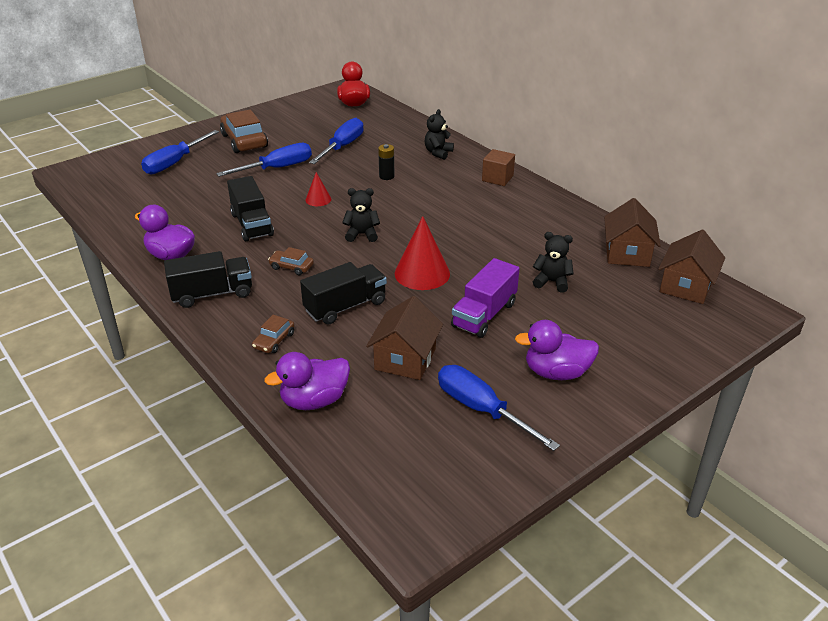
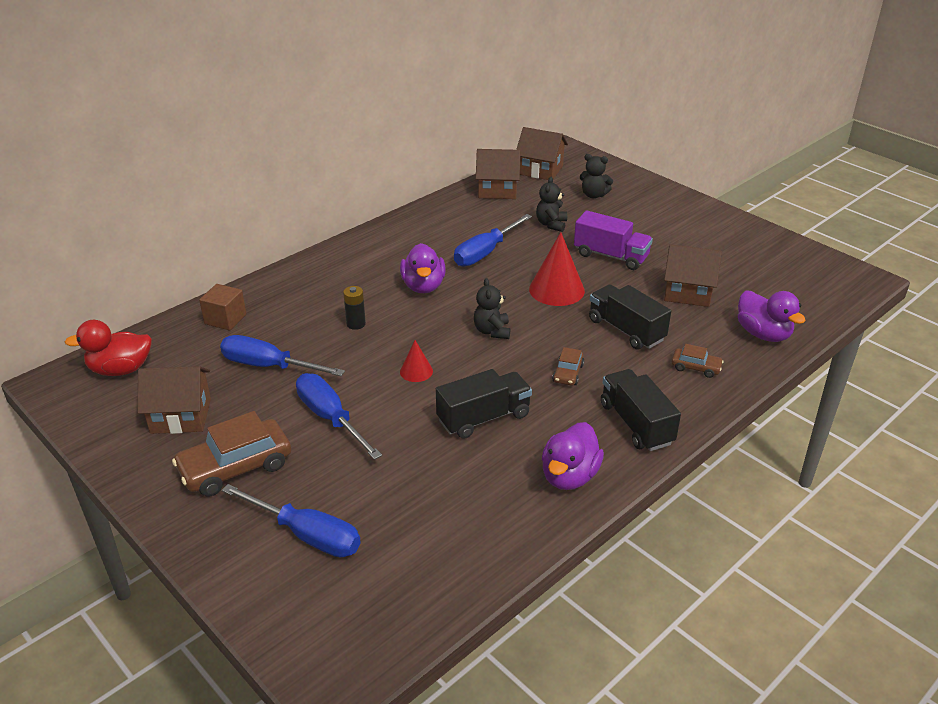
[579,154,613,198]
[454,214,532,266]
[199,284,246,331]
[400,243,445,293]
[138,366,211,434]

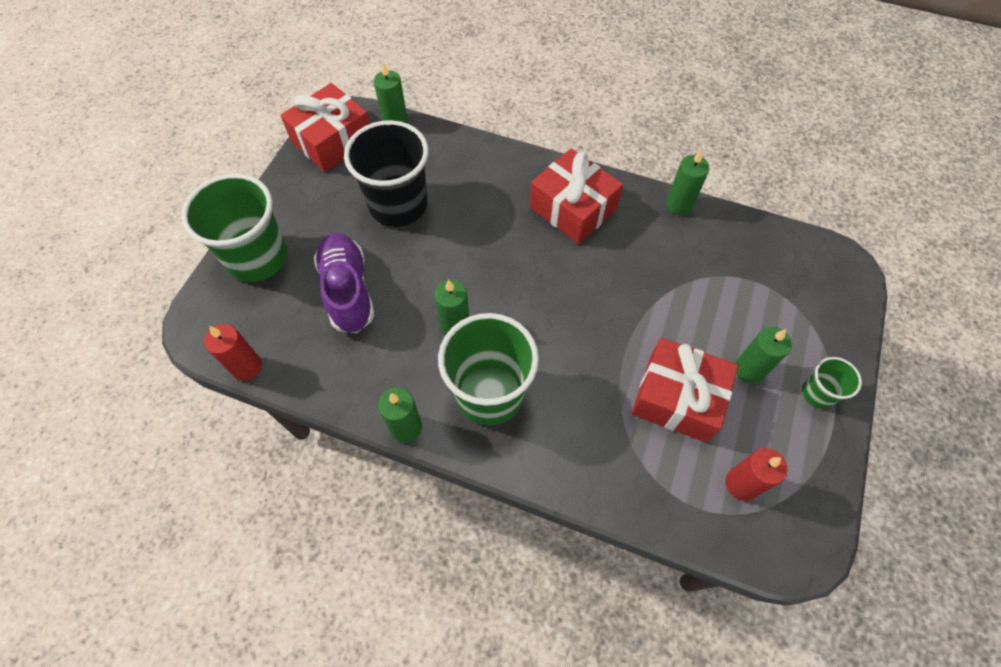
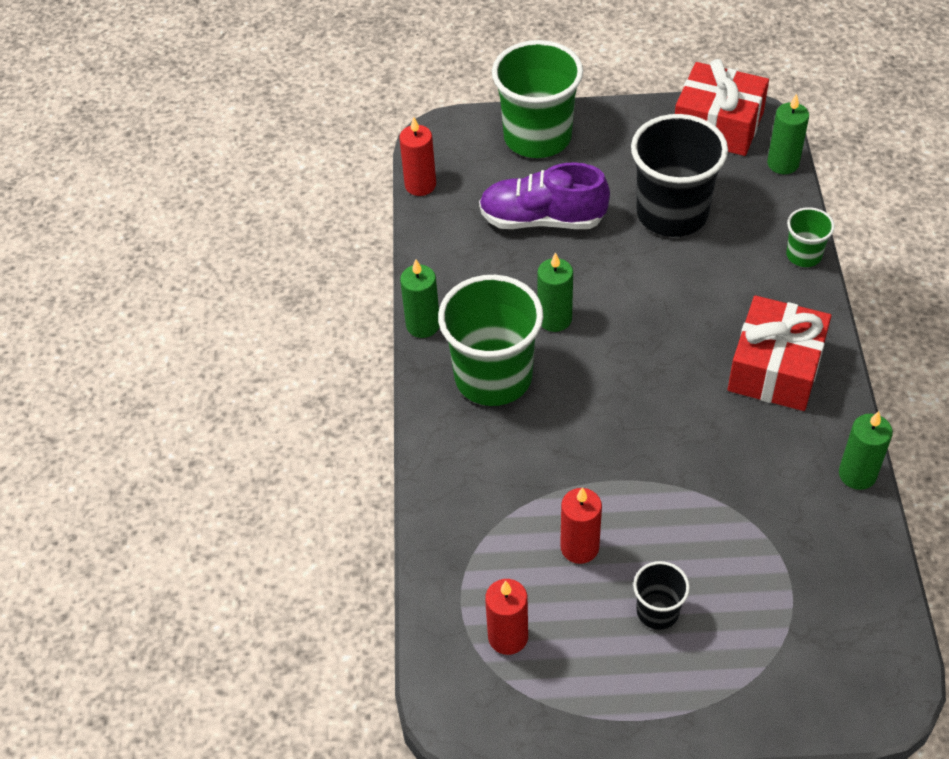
[479,162,610,229]
[560,487,602,564]
[633,561,690,630]
[786,207,835,267]

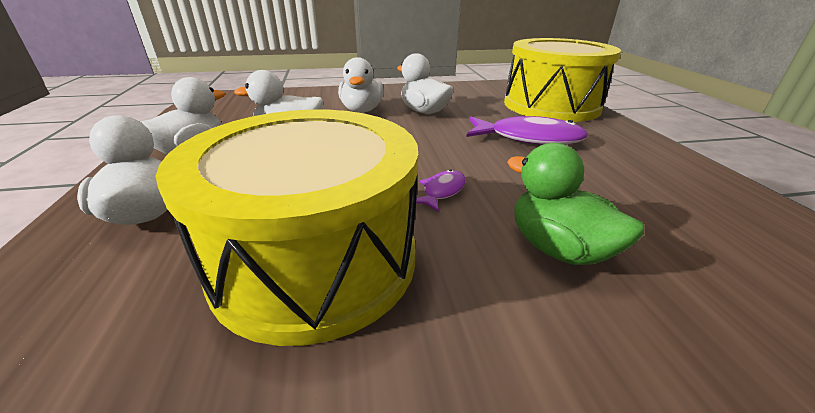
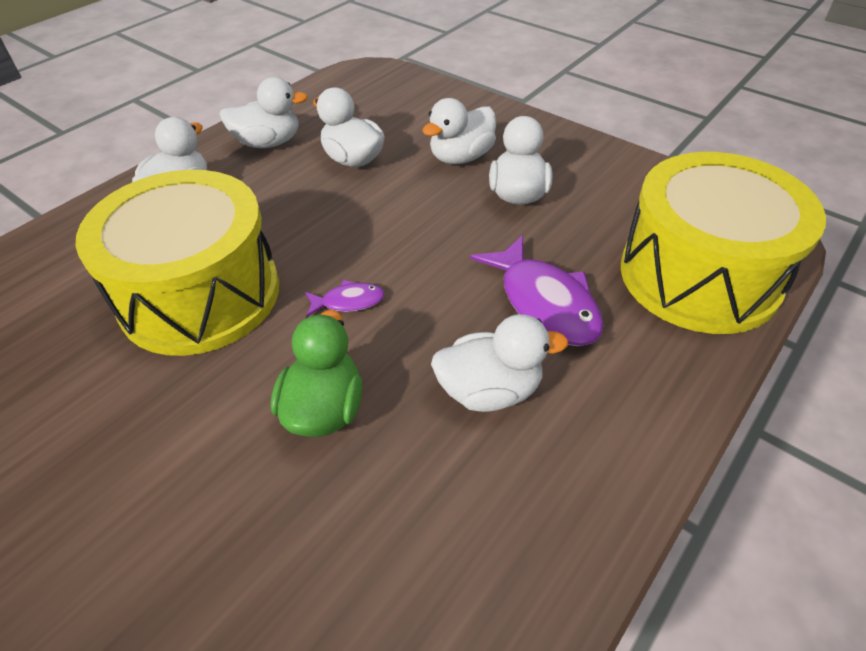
[431,314,568,412]

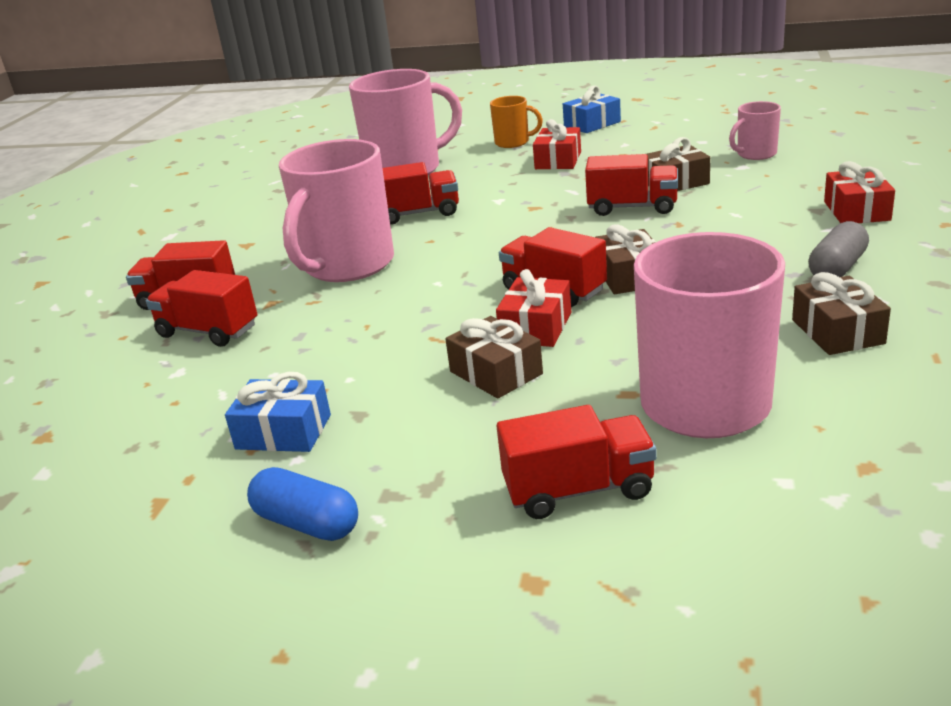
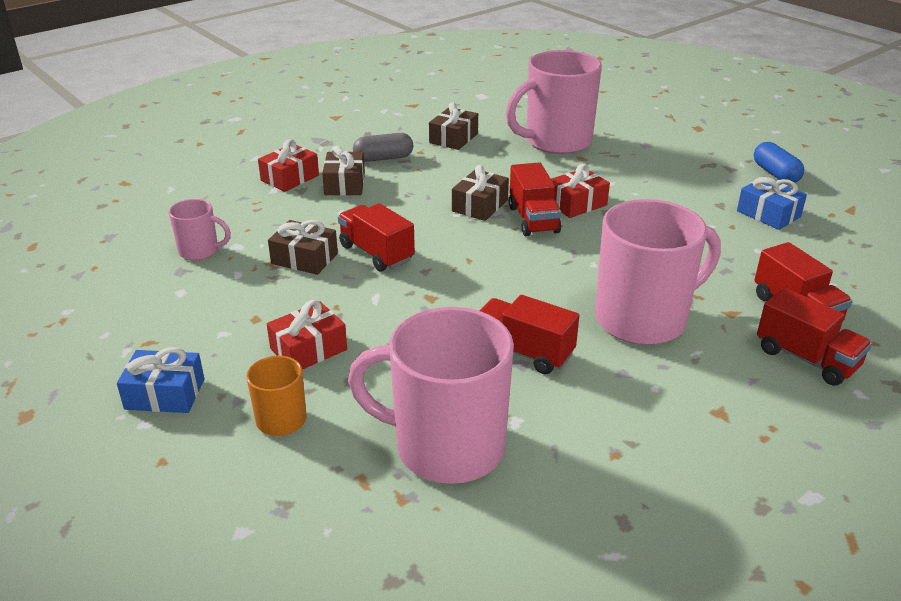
[322,146,365,196]
[497,405,657,519] (first image)

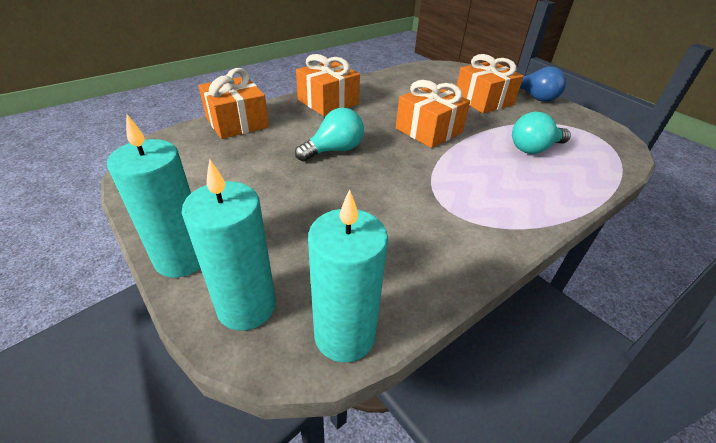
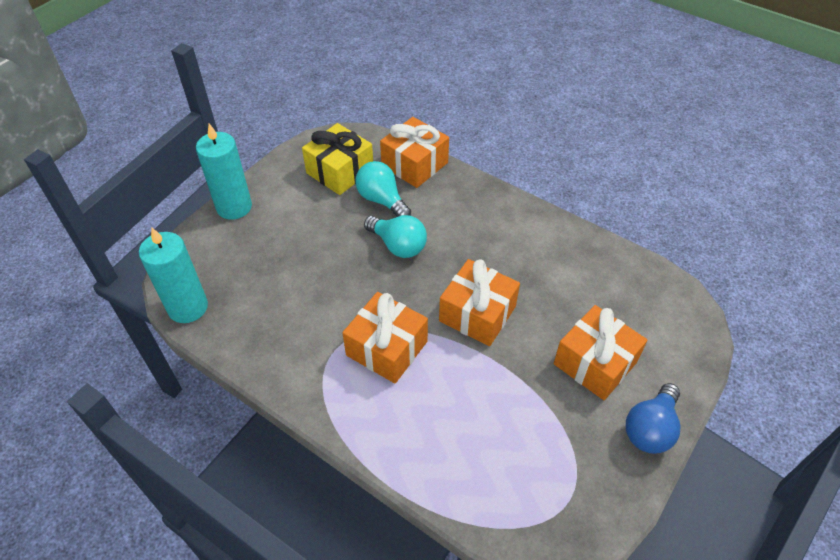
[182,159,276,331] (first image)
[342,292,428,383]
[355,161,411,217]
[302,123,373,195]

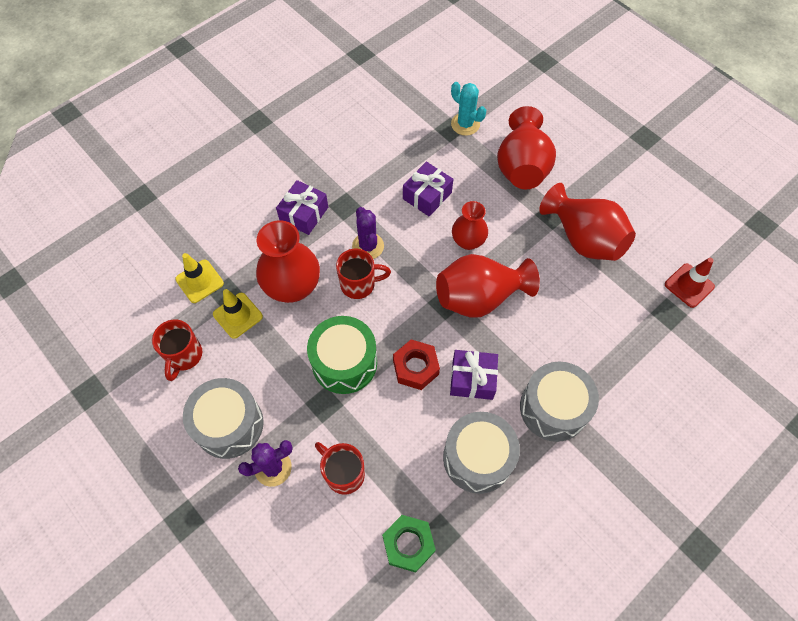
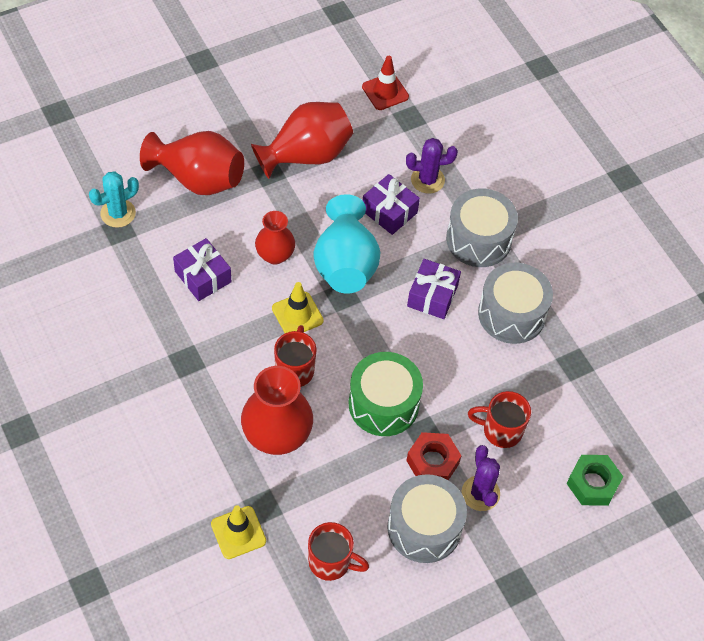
[272,282,324,333]
[363,174,420,235]
[468,391,531,448]
[406,138,458,194]
[567,455,623,506]
[406,432,461,480]
[313,194,380,294]

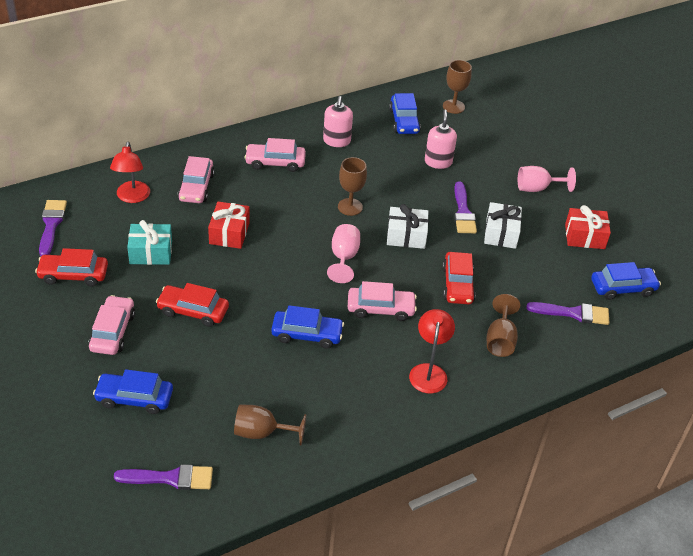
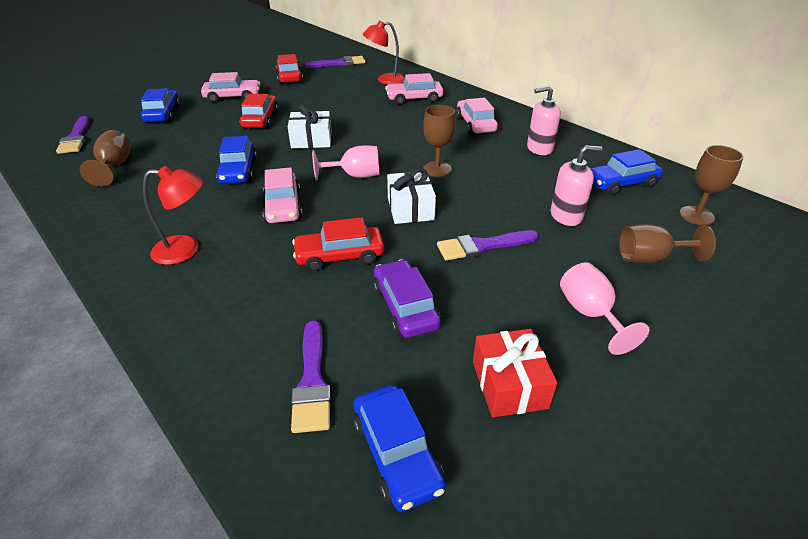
[127,220,172,265] (first image)
[208,202,250,249] (first image)
[288,105,332,149]
[619,224,716,263]
[373,259,441,338]

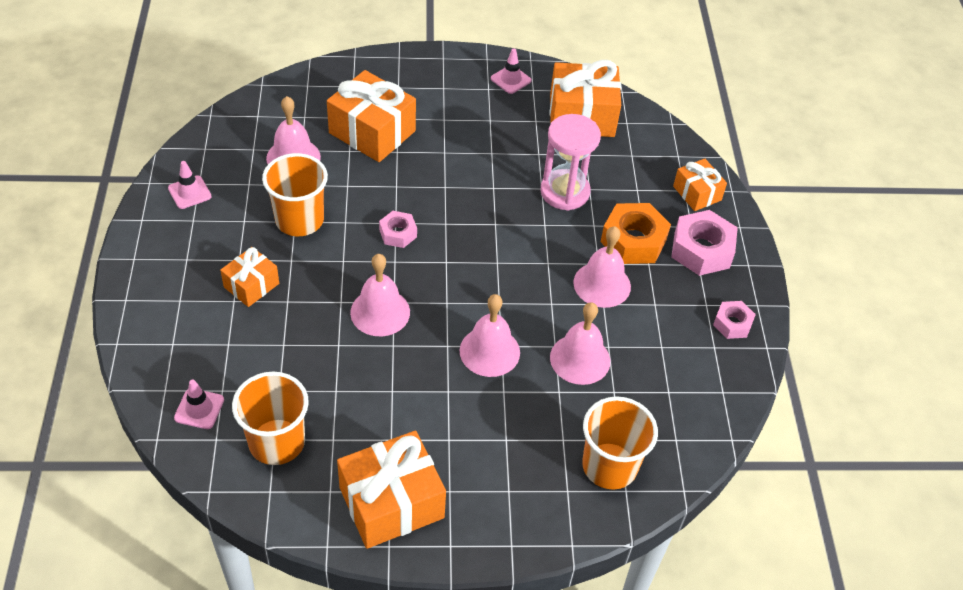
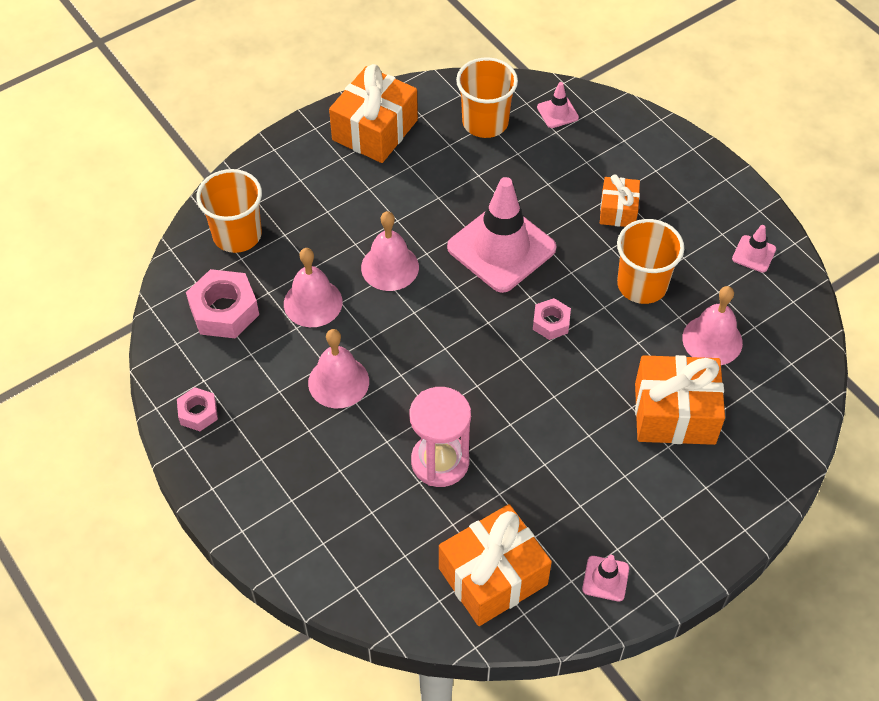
[447,177,556,293]
[601,203,671,264] (first image)
[186,269,259,338]
[673,158,727,211] (first image)

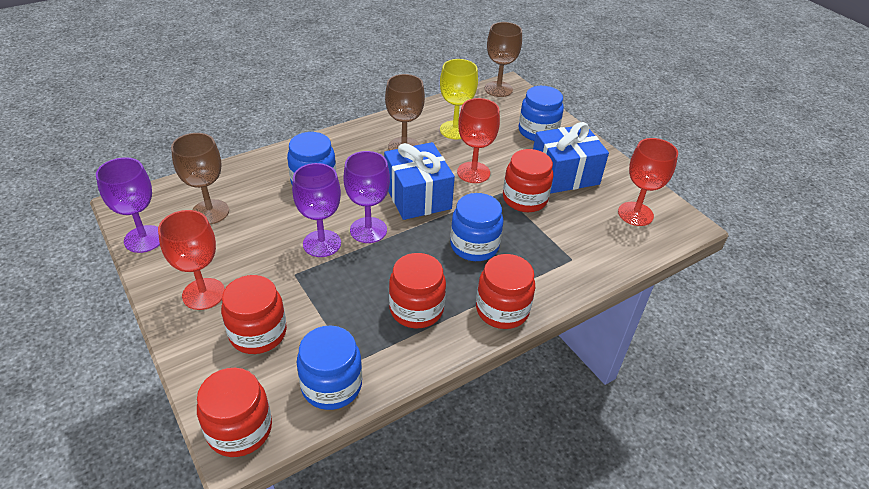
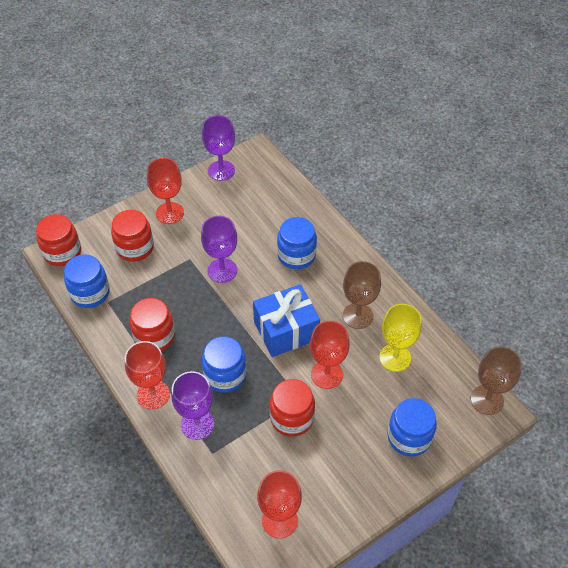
[171,133,229,224] (first image)
[171,371,214,440]
[125,341,170,410]
[533,122,609,193] (first image)

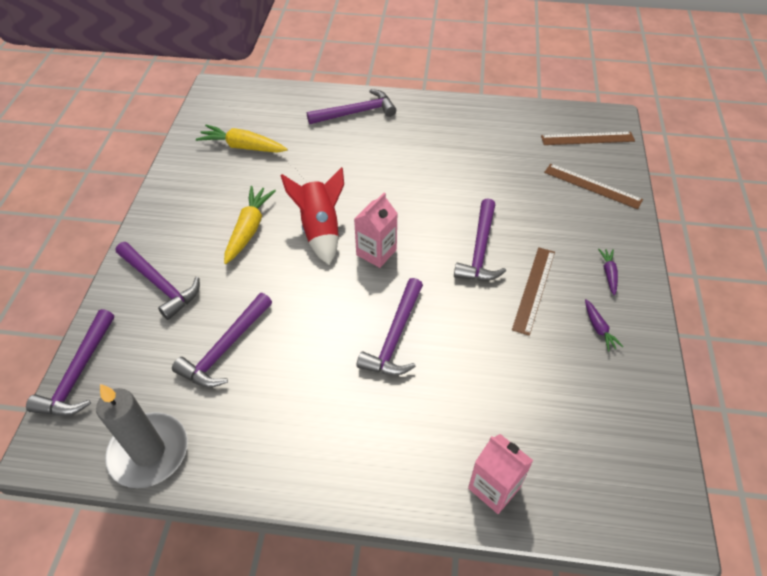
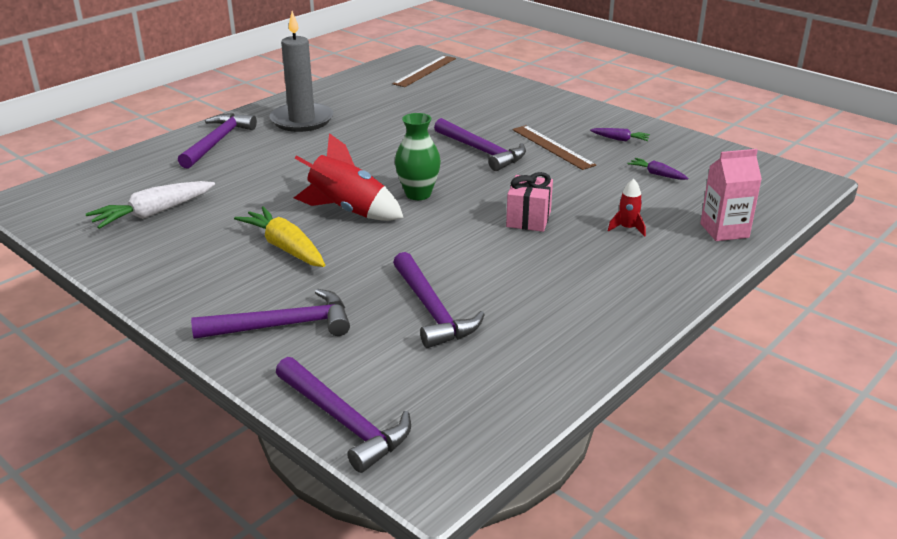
[270,11,333,132]
[86,181,215,229]
[395,113,441,200]
[506,172,553,232]
[544,164,643,209] (first image)
[627,158,688,180]
[608,179,646,237]

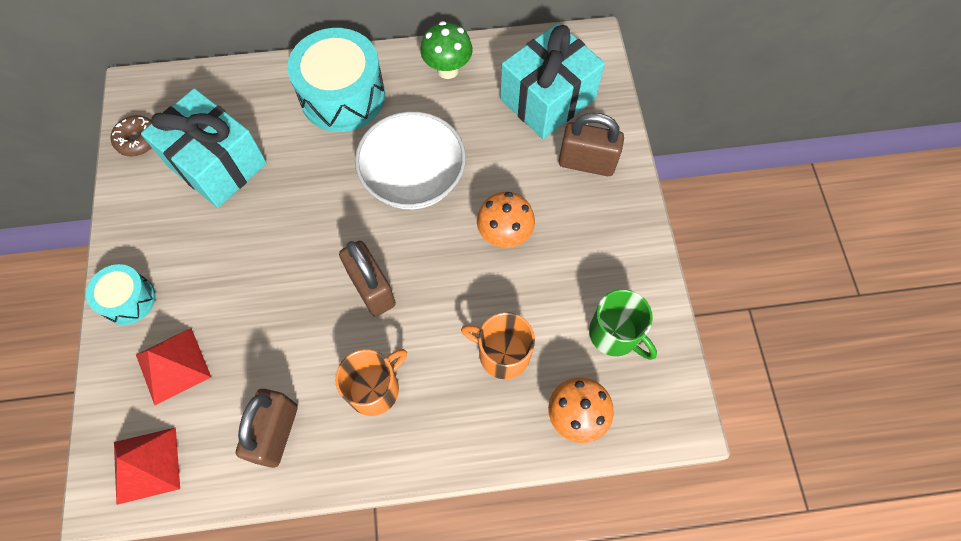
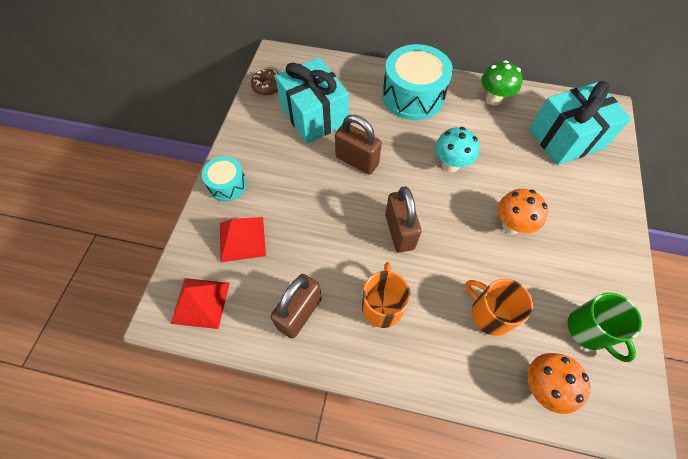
[362,262,411,328]
[435,127,479,172]
[335,115,382,175]

